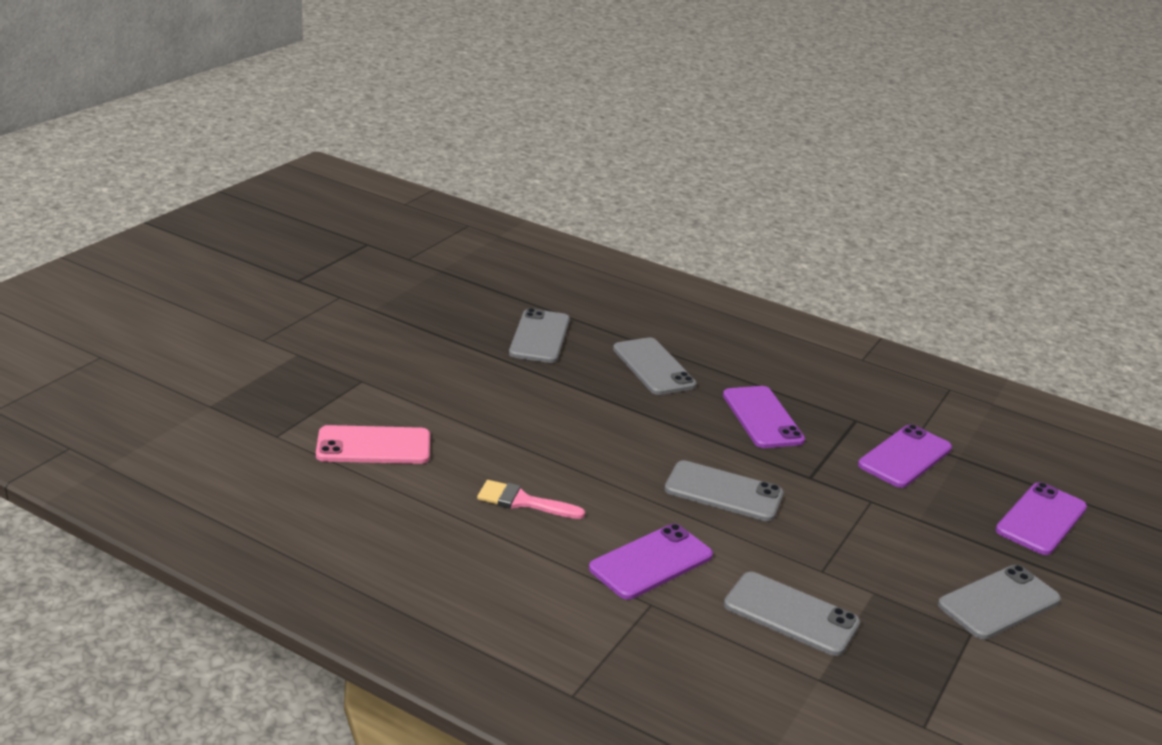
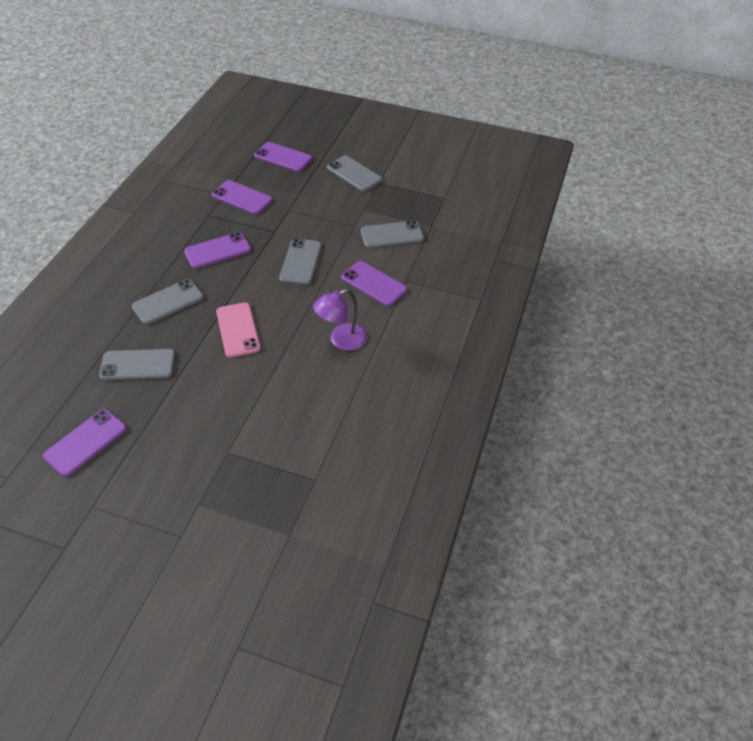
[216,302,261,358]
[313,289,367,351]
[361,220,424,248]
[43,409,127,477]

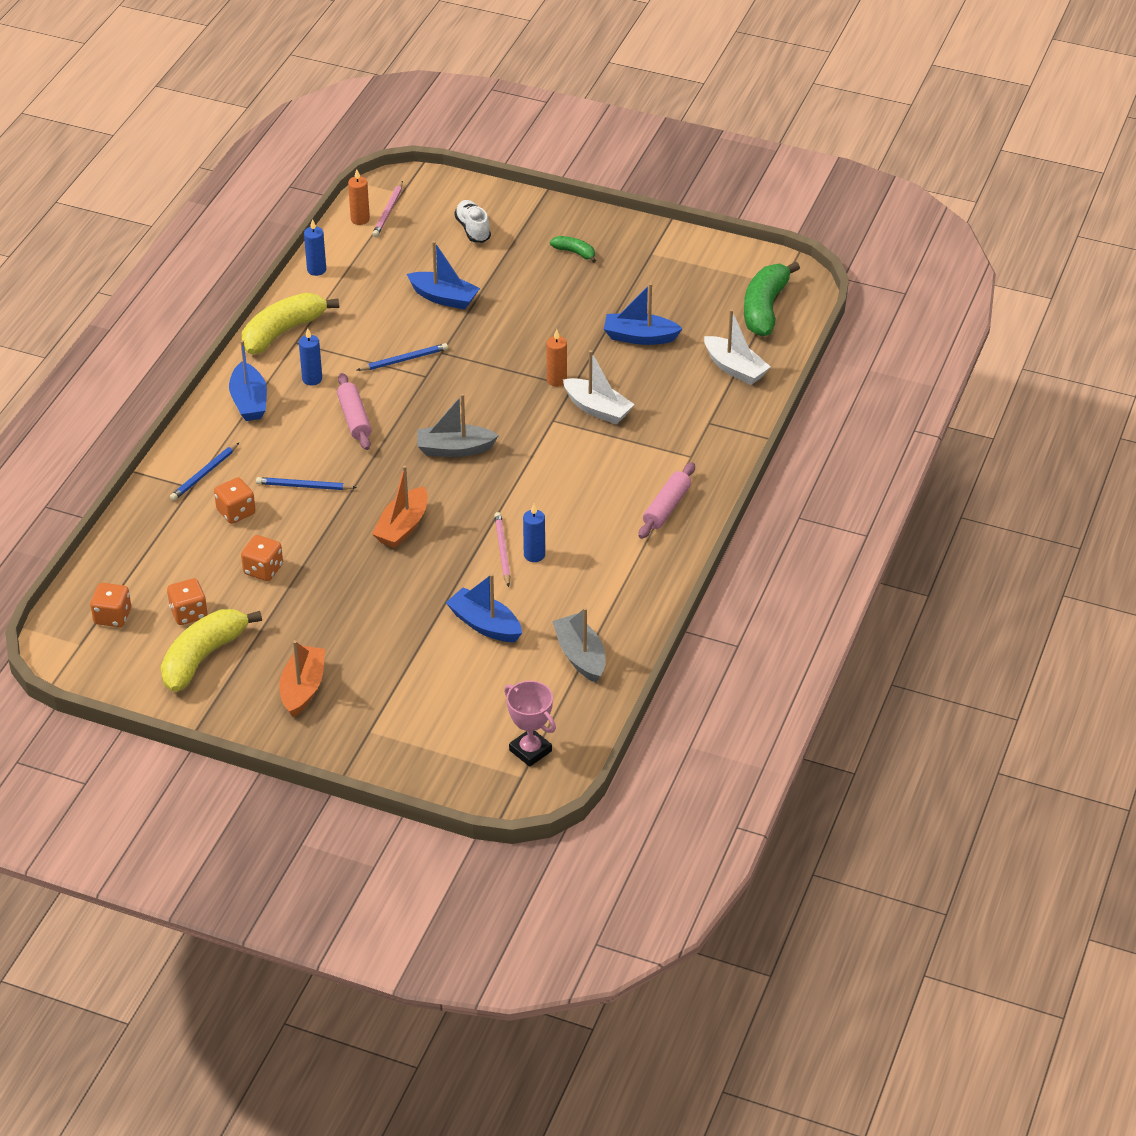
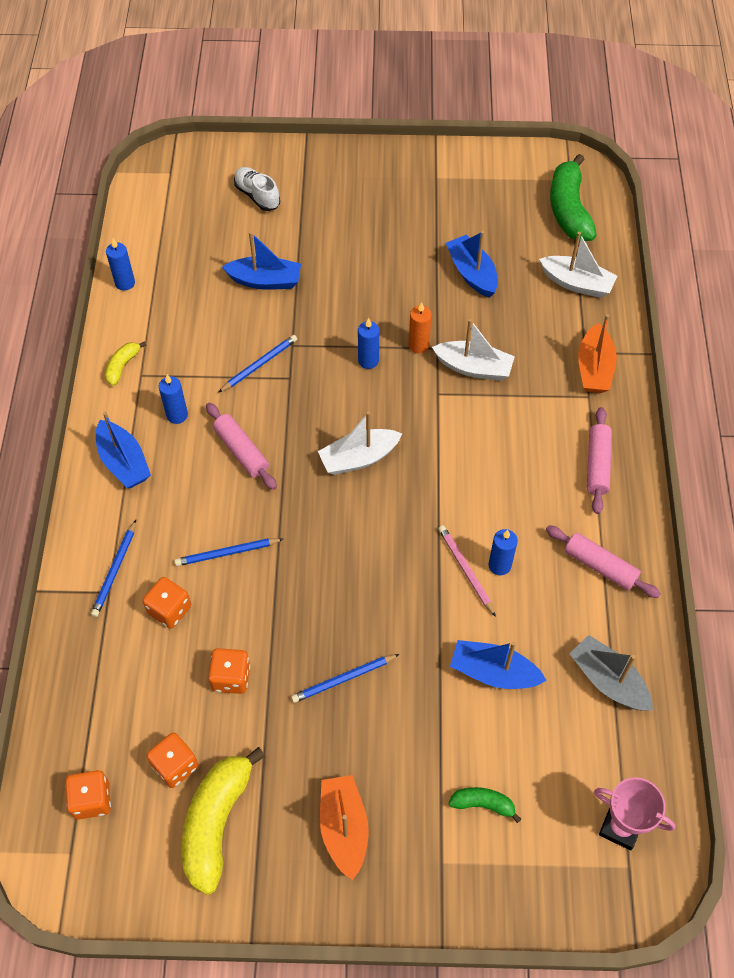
[105,341,146,386]
[348,169,370,225] (first image)
[372,181,403,237] (first image)
[578,314,617,393]
[318,411,402,475]
[448,787,521,823]
[446,231,498,298]
[291,654,399,703]
[358,318,379,369]
[546,525,661,598]

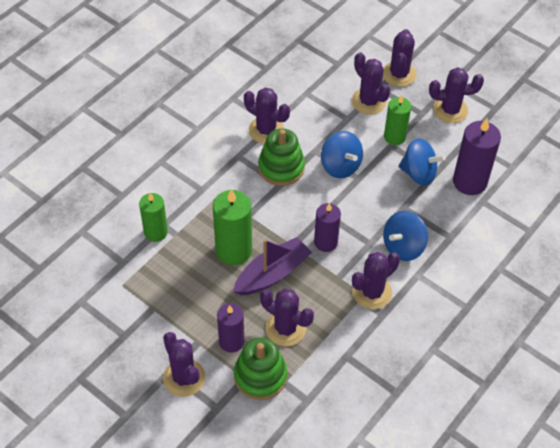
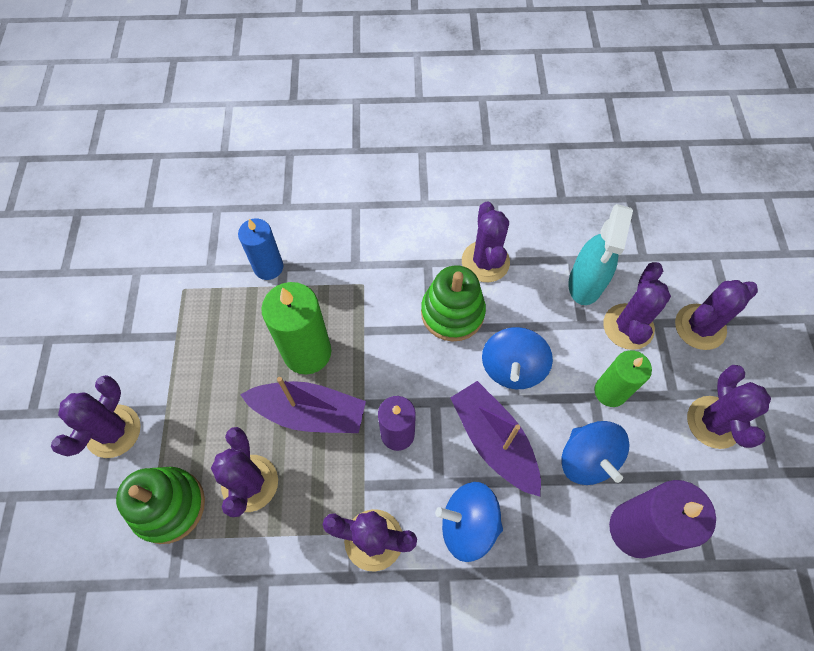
[238,219,283,280]
[217,303,244,353] (first image)
[687,365,771,449]
[450,381,541,497]
[568,204,633,305]

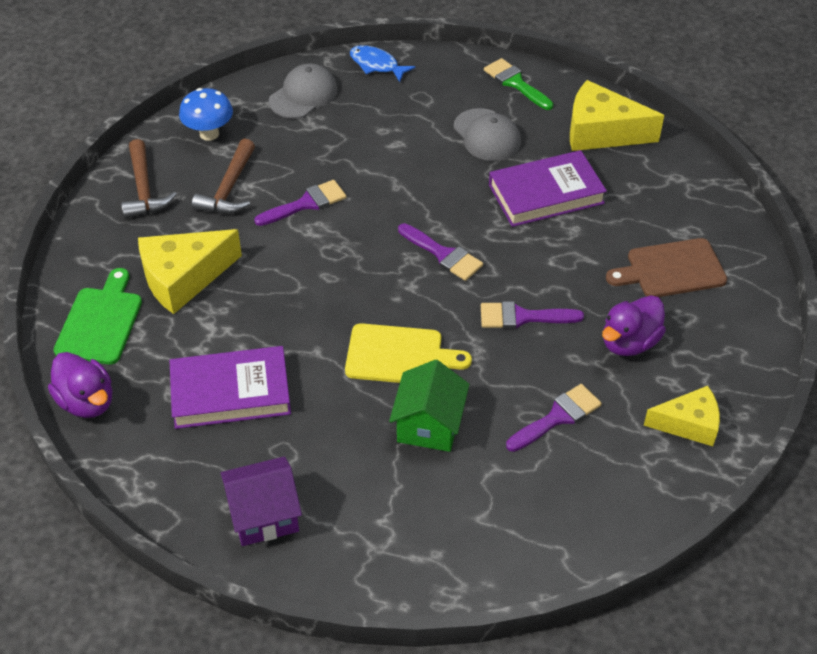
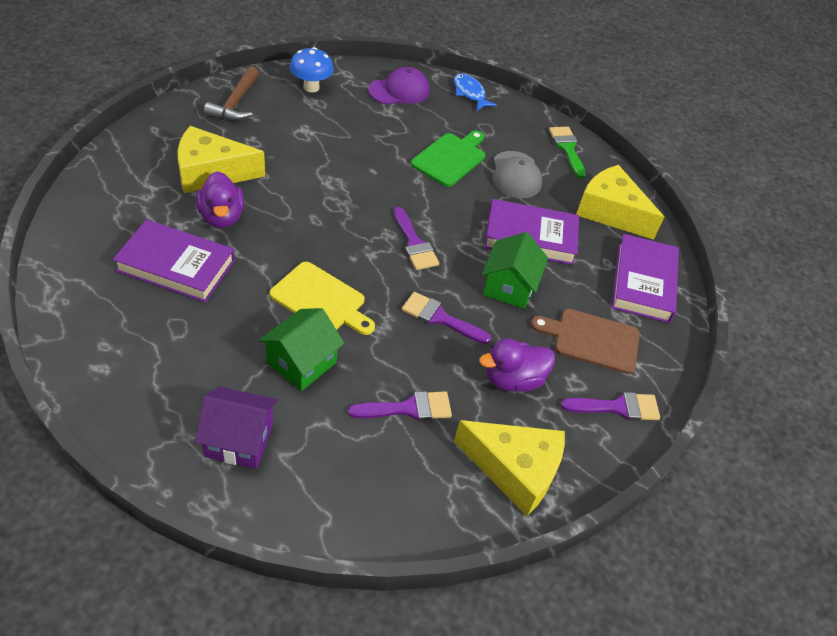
[196,171,244,228]
[411,131,485,187]
[192,139,255,214] (first image)
[195,386,278,469]
[561,392,660,421]
[368,67,430,105]
[454,420,565,516]
[482,232,548,309]
[611,234,679,323]

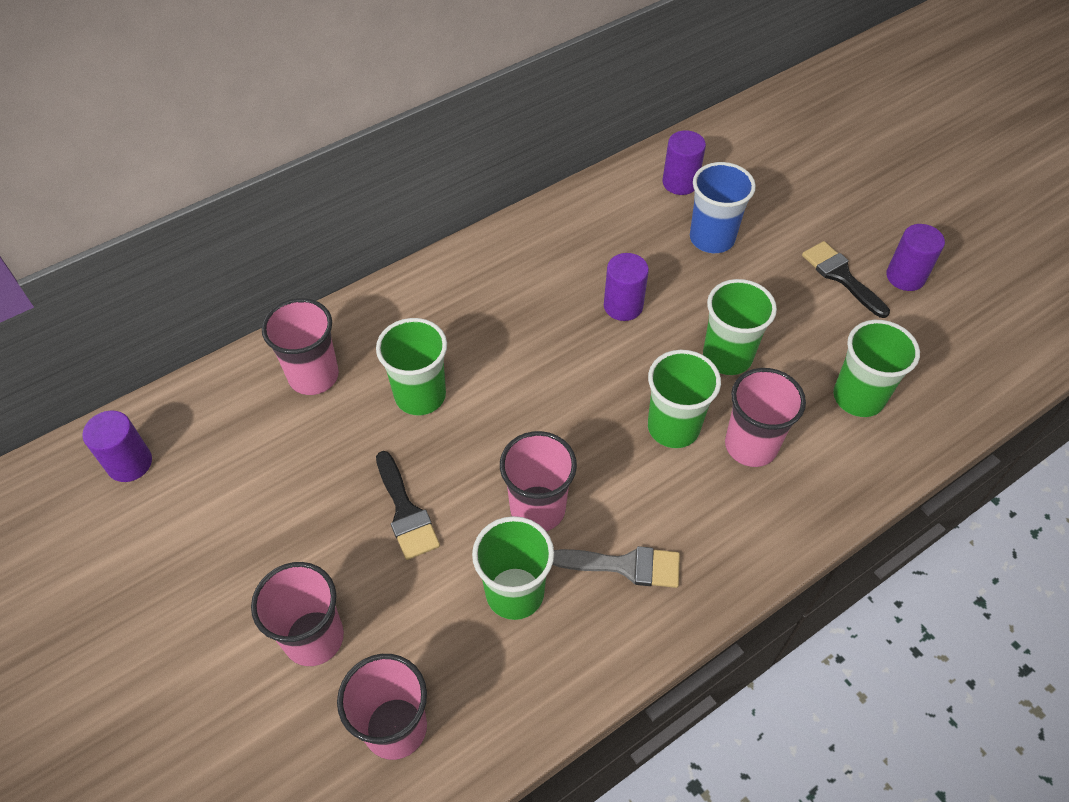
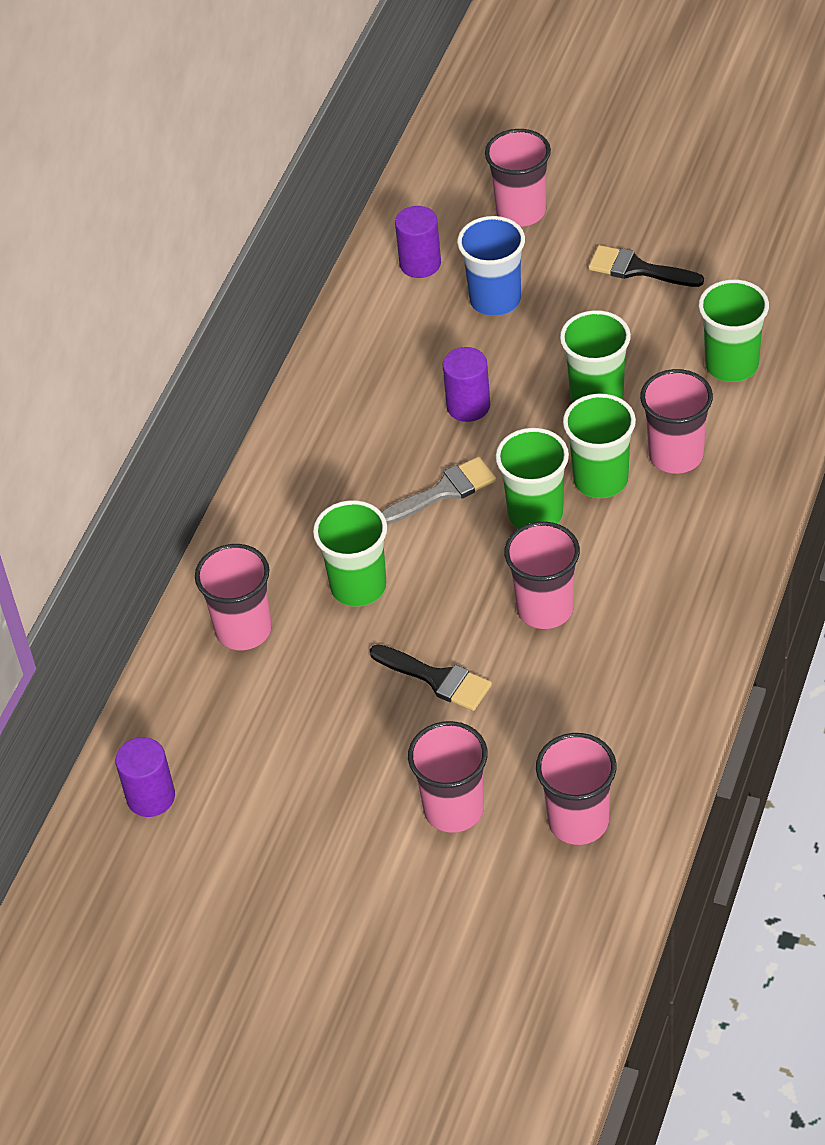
[496,428,569,529]
[382,457,496,524]
[886,224,945,291] (first image)
[485,129,551,227]

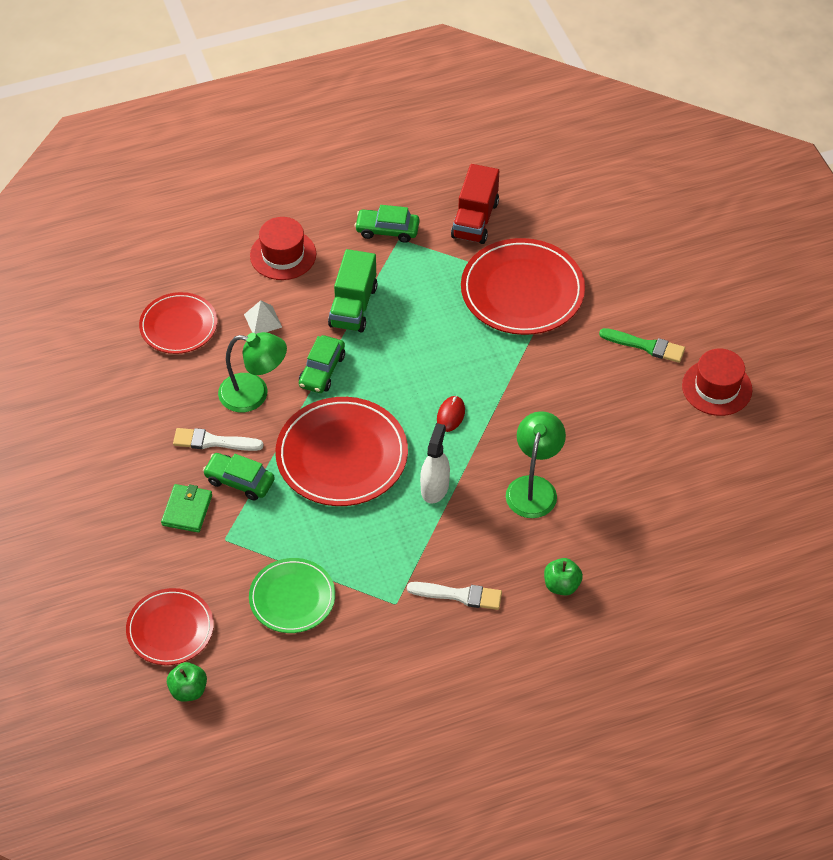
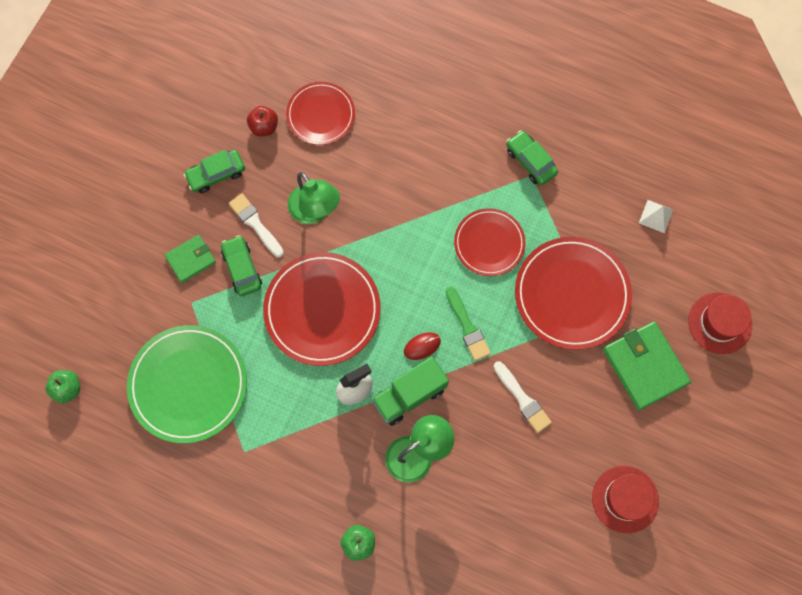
[454,208,526,276]
[639,200,673,233]
[127,325,247,443]
[688,292,752,354]
[183,150,245,193]
[371,357,449,426]
[494,361,552,433]
[451,164,499,244] (first image)
[446,286,491,361]
[247,106,278,136]
[603,321,691,410]

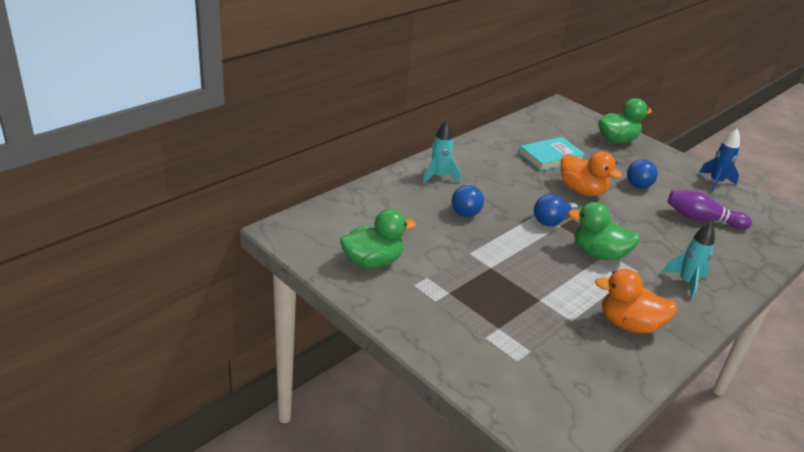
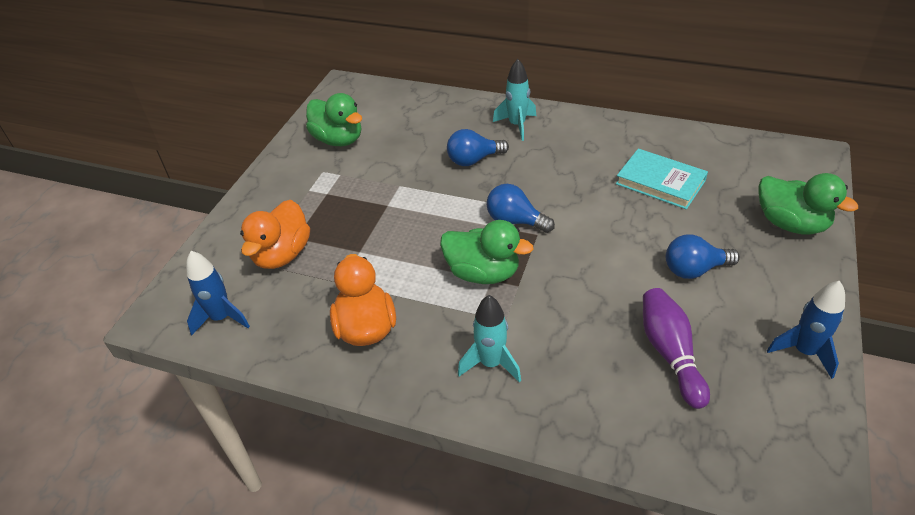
[240,200,310,269]
[440,220,533,284]
[186,251,250,335]

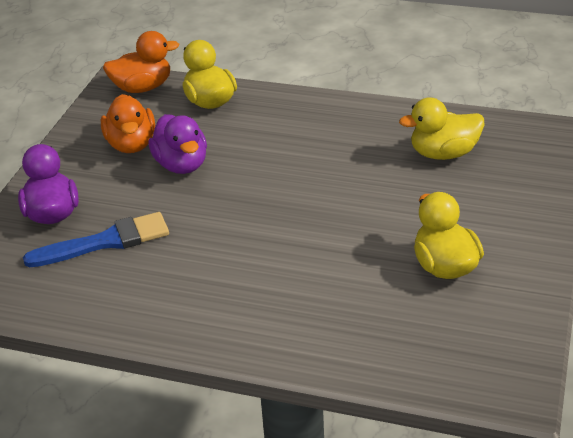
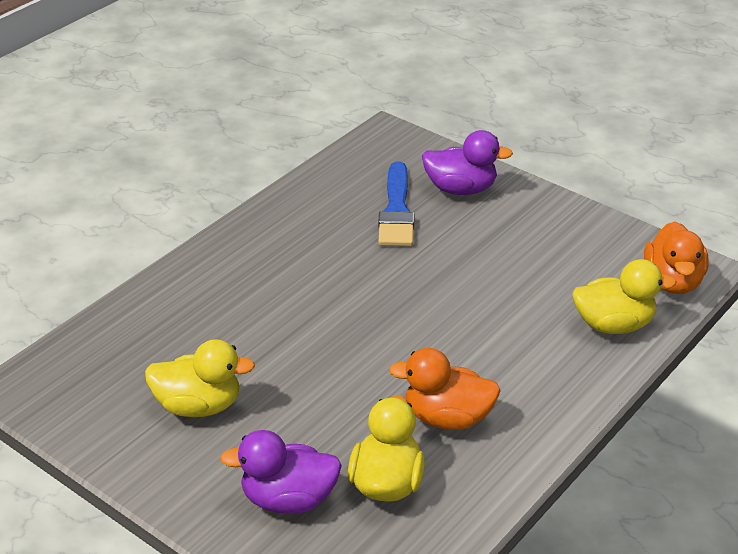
[389,348,501,430]
[220,430,342,514]

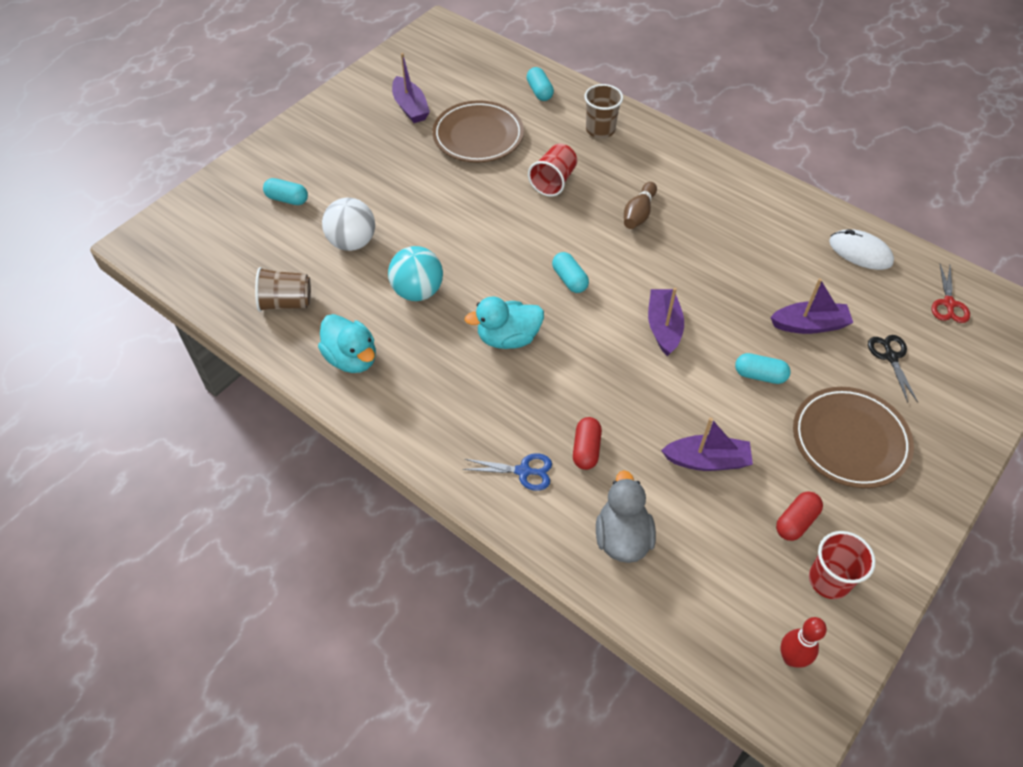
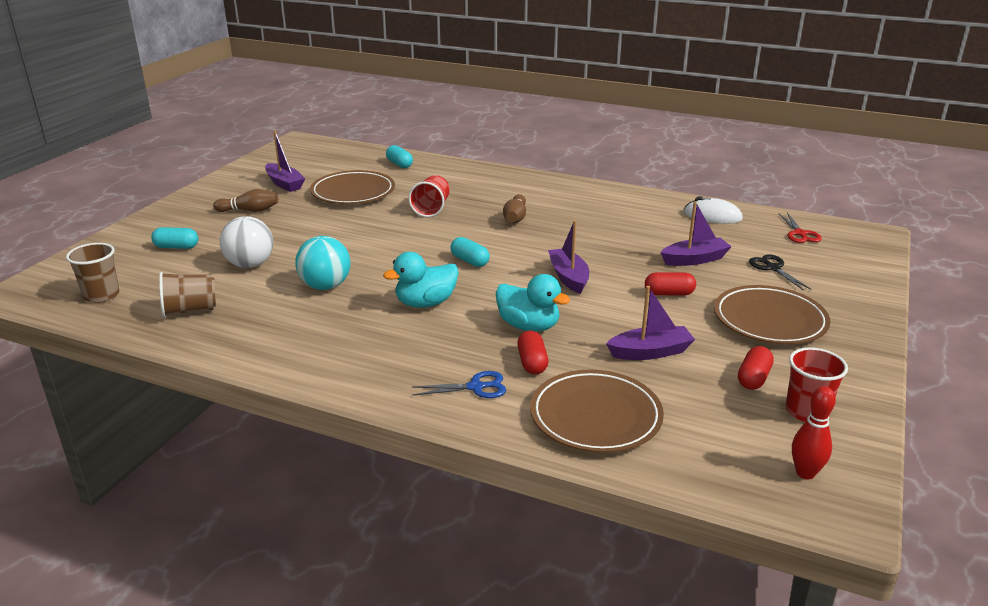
[496,274,570,332]
[66,243,120,303]
[530,370,664,453]
[645,272,696,295]
[213,189,278,212]

